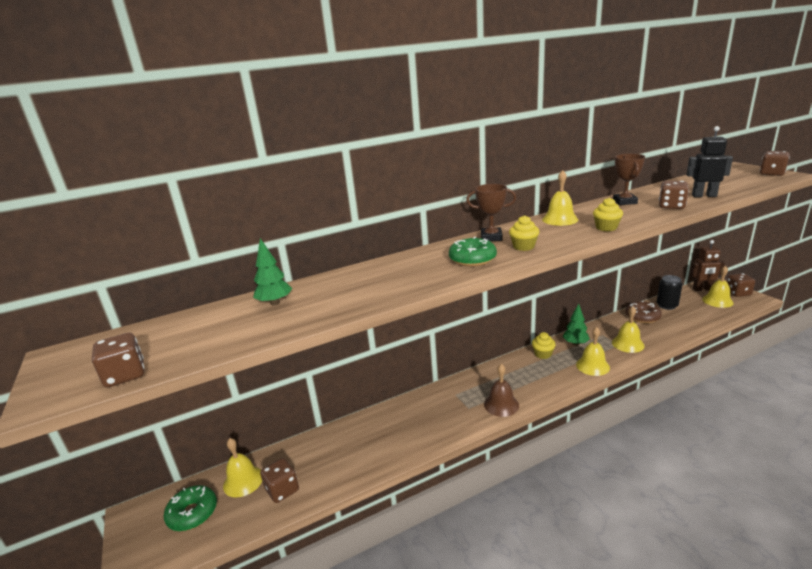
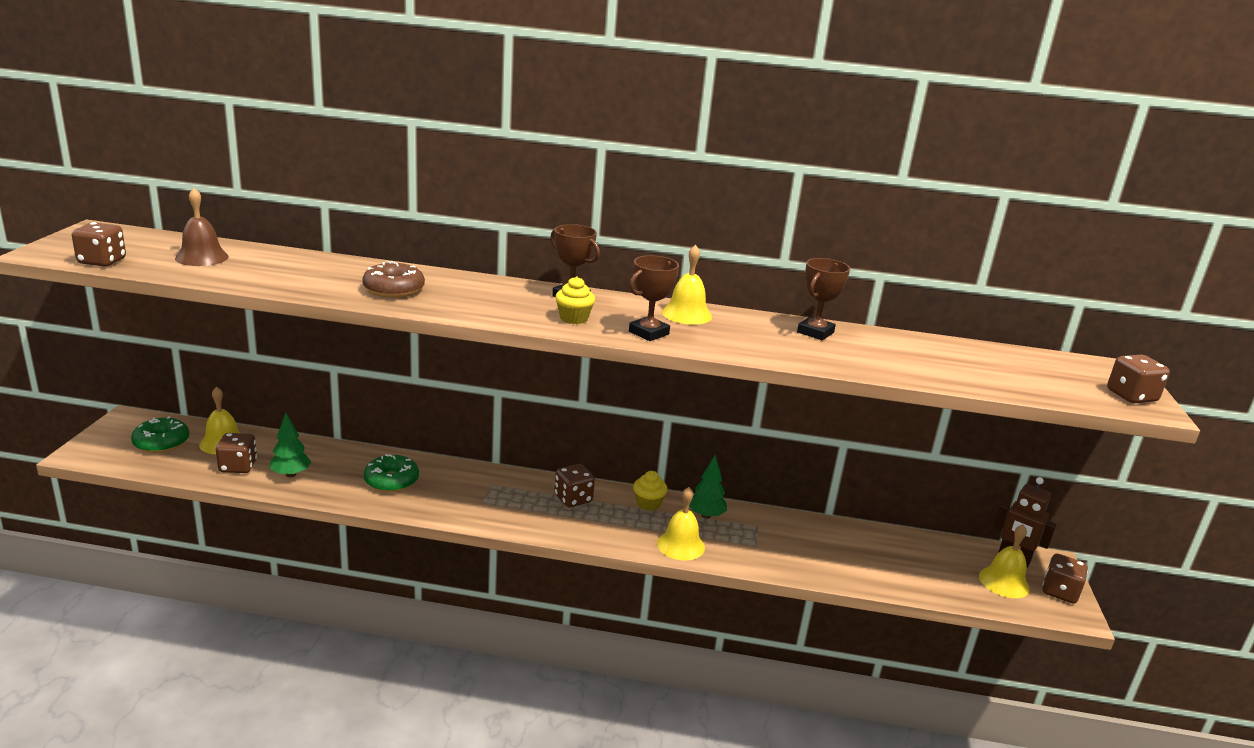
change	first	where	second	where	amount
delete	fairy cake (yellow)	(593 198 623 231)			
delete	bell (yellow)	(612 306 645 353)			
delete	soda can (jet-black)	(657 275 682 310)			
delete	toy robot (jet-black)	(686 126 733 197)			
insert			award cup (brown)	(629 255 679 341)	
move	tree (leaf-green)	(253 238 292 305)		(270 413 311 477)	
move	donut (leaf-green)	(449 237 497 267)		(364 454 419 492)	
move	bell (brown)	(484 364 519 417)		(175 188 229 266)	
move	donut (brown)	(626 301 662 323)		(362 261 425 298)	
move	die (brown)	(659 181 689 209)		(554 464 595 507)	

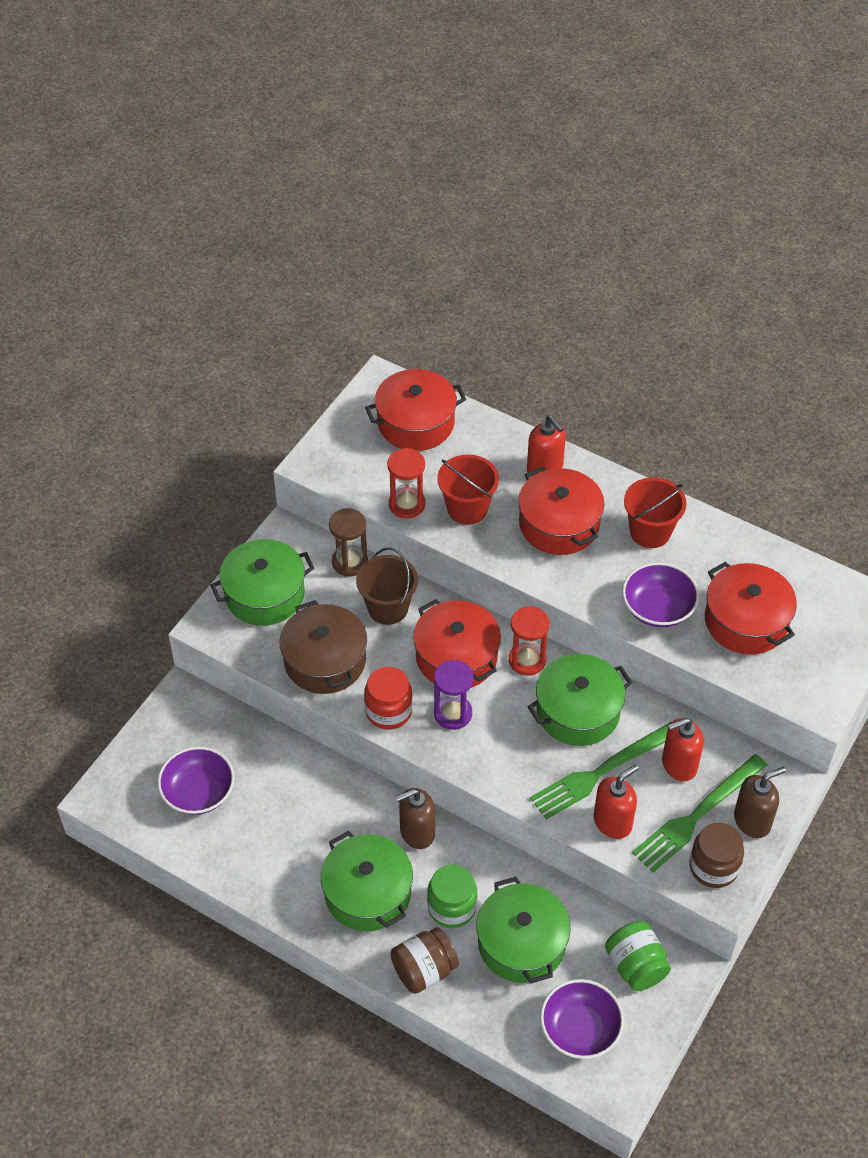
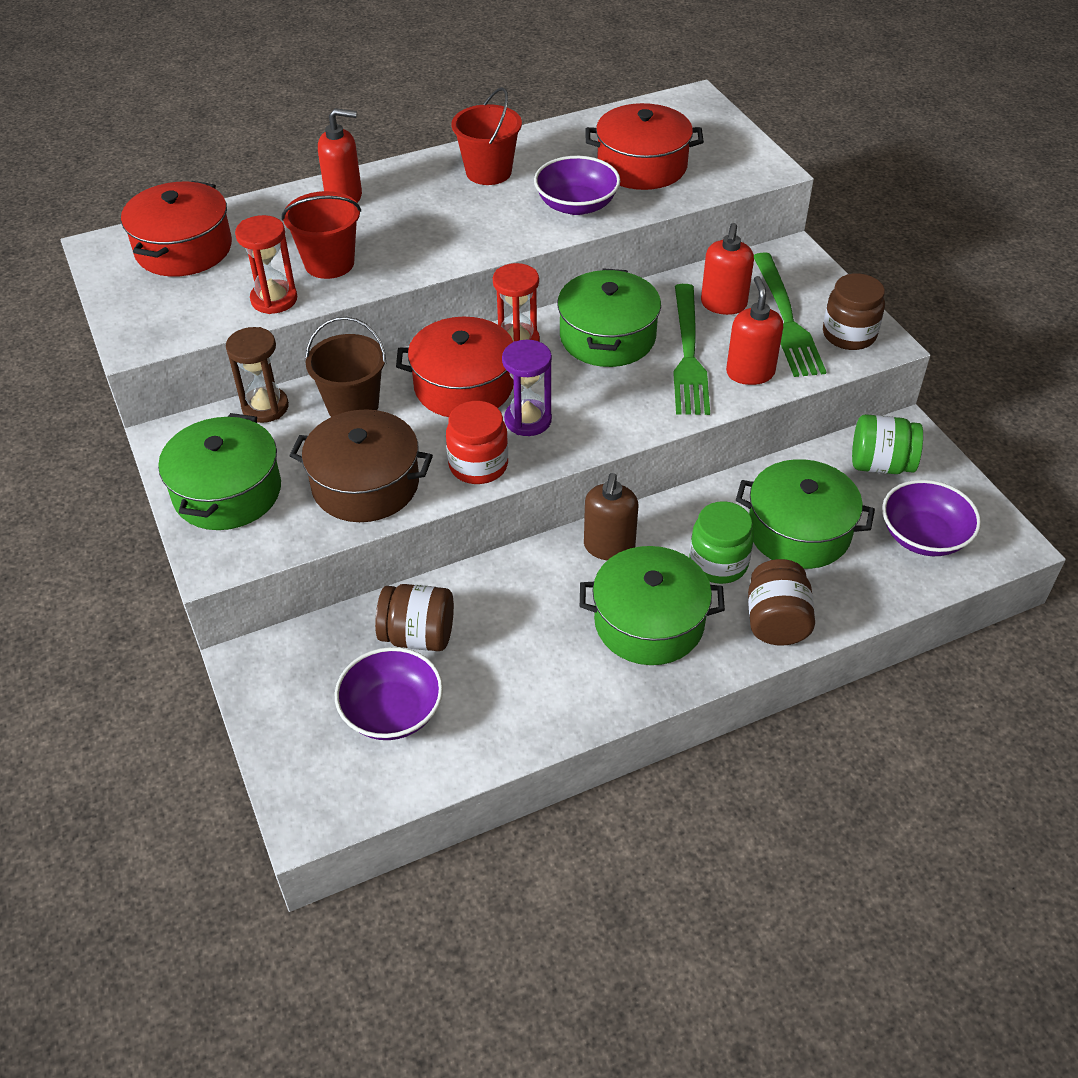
change	first	where	second	where	amount
delete	pot (red)	(518 466 604 555)			
delete	soap dispenser (brown)	(734 767 786 838)			
insert			jam jar (brown)	(375 584 454 651)	

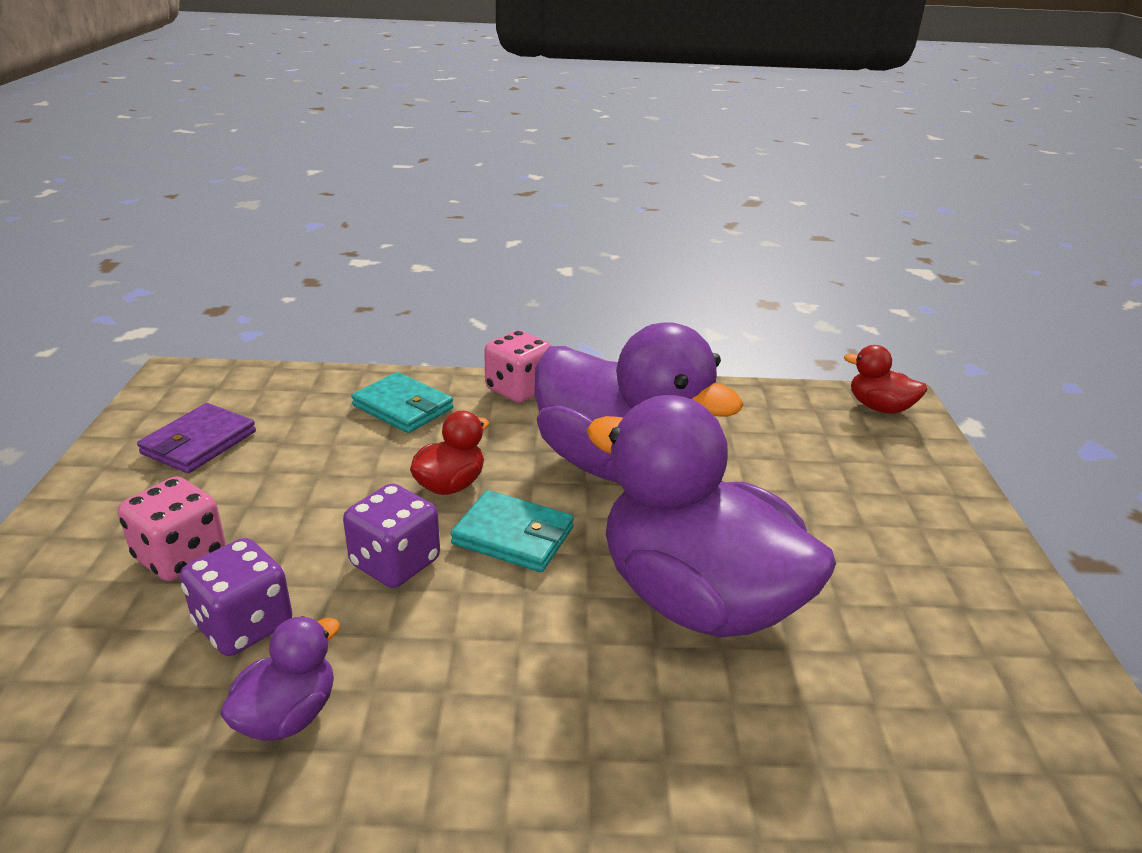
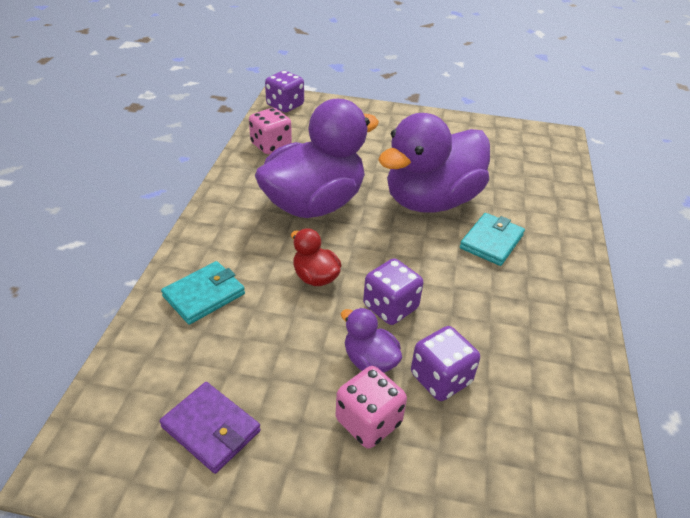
change	first	where	second	where	amount
move	duck (royal purple)	(220 616 340 741)		(341 308 402 373)	
move	billfold (teal)	(451 490 574 572)		(460 213 525 266)	
move	die (pink)	(484 330 552 403)		(249 108 292 154)	
replace	duck (red)	(844 345 928 414)	die (royal purple)	(265 71 304 113)	

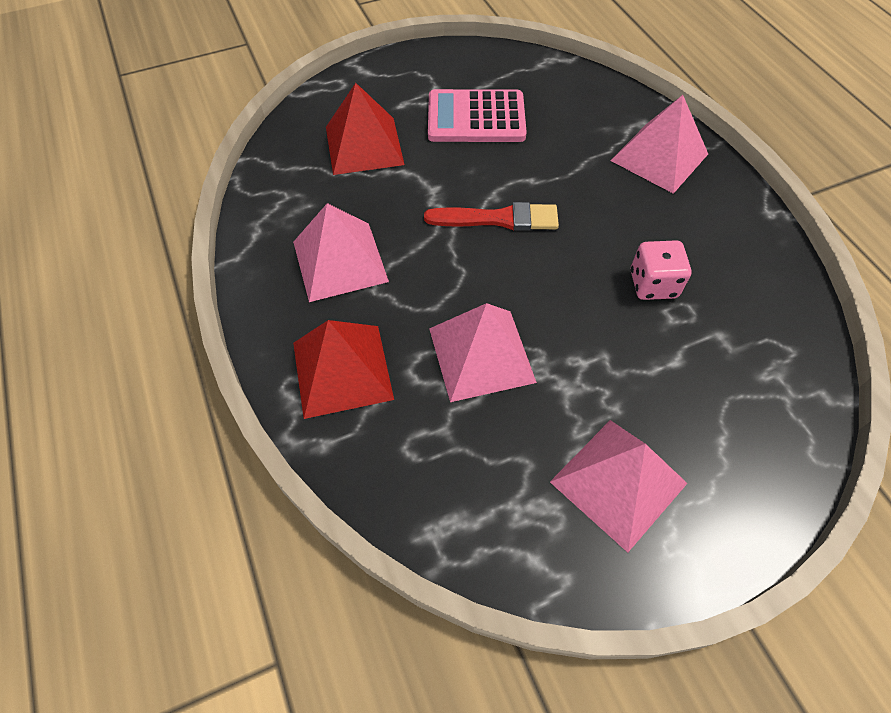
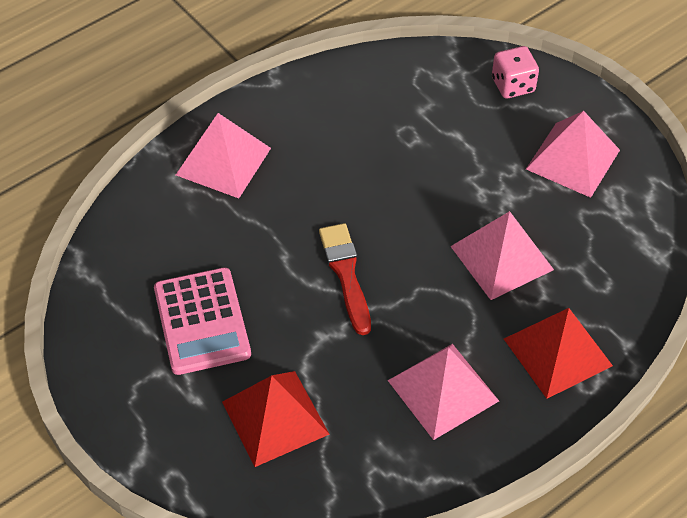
change	first	where	second	where	amount
move	die (pink)	(631 240 691 300)		(492 46 539 99)	

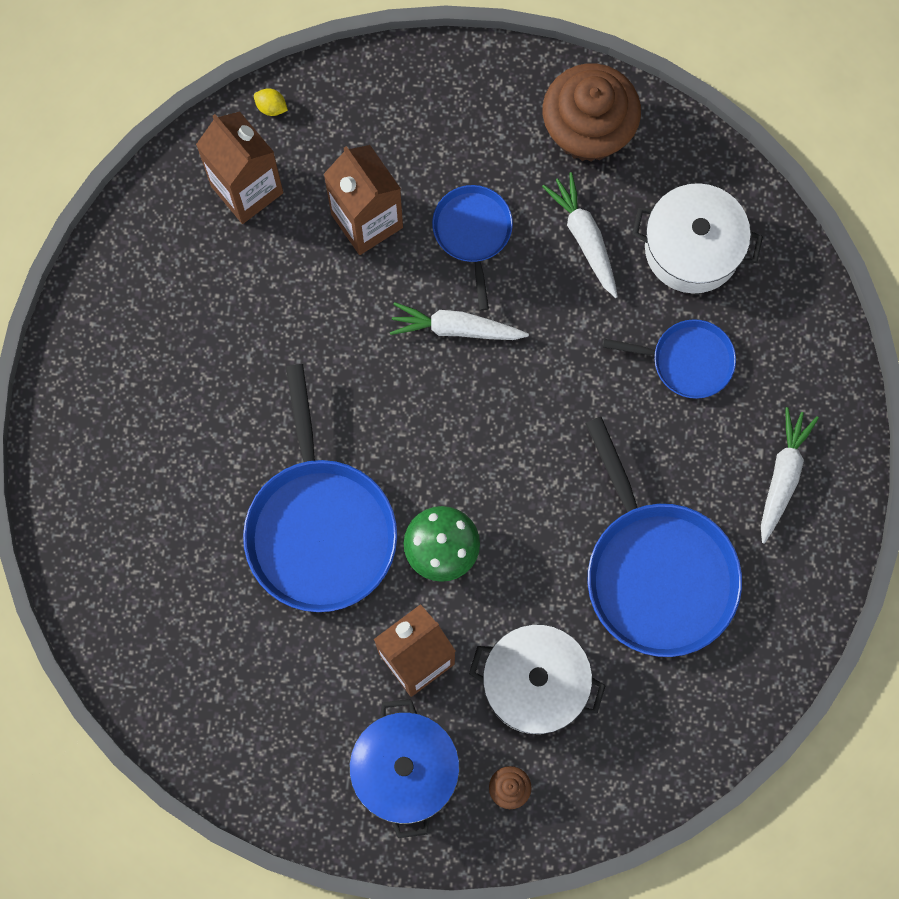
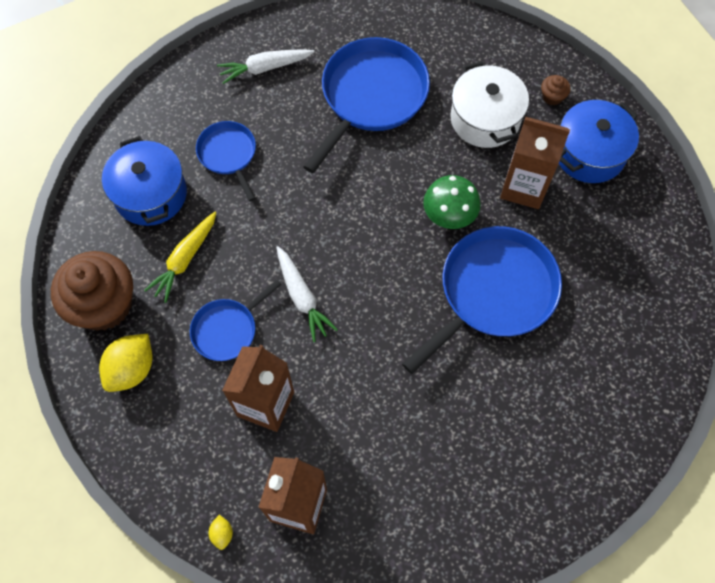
change	first	where	second	where	amount
insert			citrus fruit (yellow)	(99 334 152 392)	
recolor	root vegetable (white)	(542 172 618 298)	root vegetable (yellow)	(144 212 216 303)	
recolor	pot (white)	(632 183 763 294)	pot (cobalt)	(102 136 187 226)	

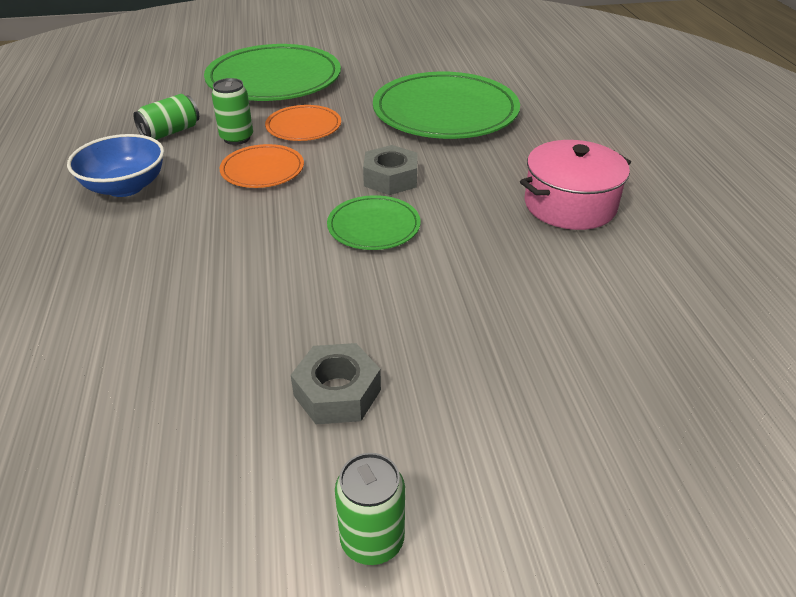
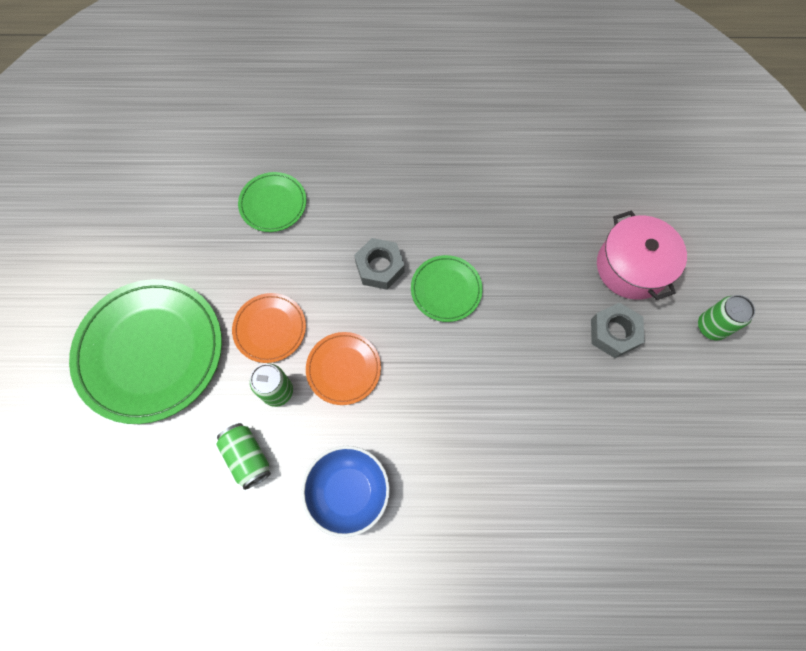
change	first	where	second	where	amount
move	pot (pink)	(520 140 631 230)		(597 210 687 300)	
resize	flat dish (leaf-green)	(373 72 520 139)		(238 172 306 232)	x0.50

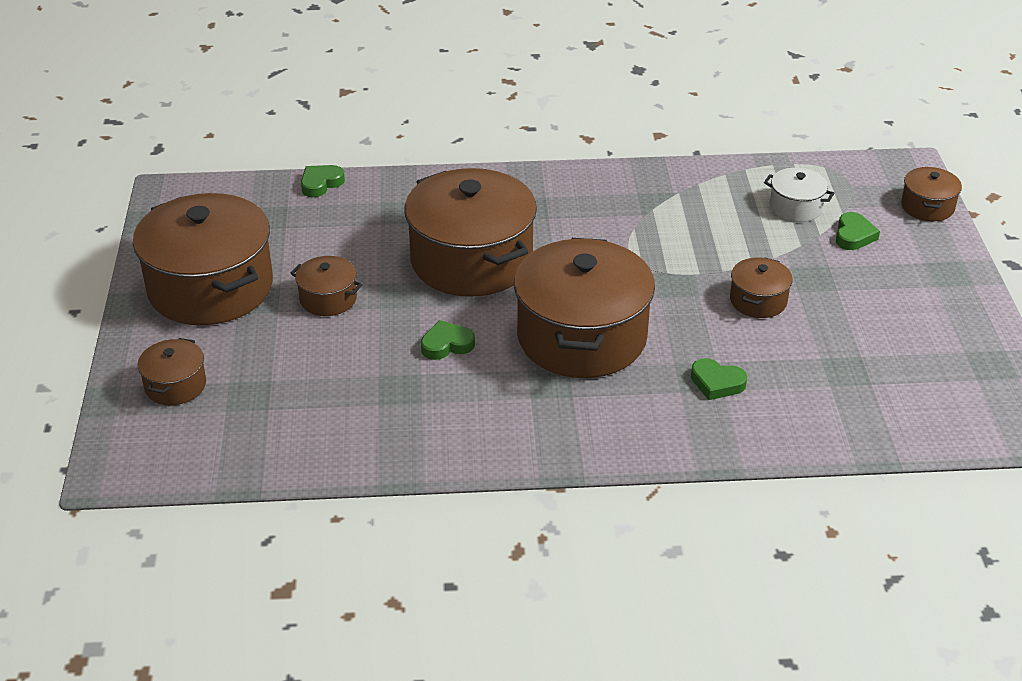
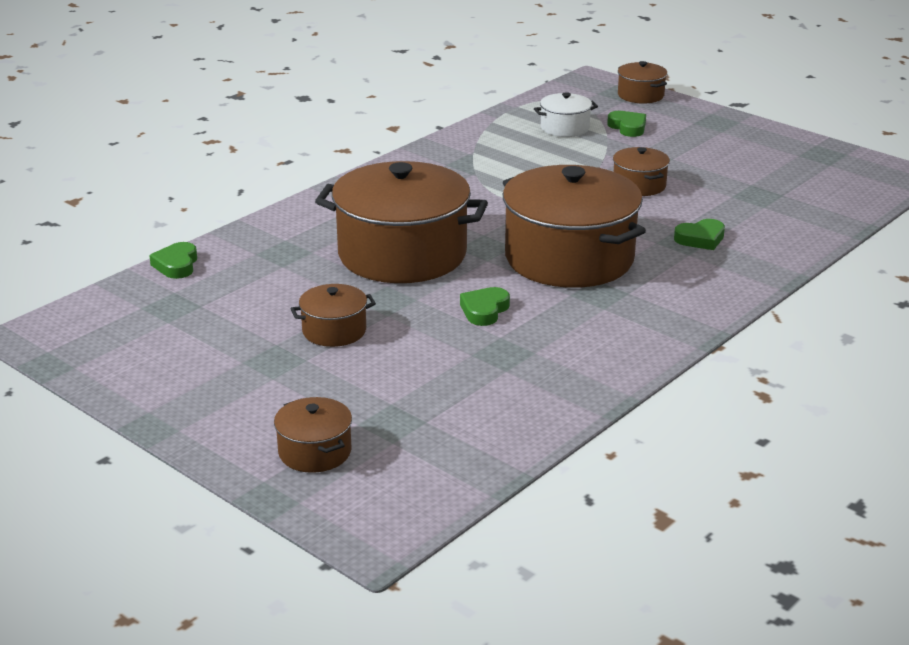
change	first	where	second	where	amount
delete	pot (brown)	(133 193 273 325)			

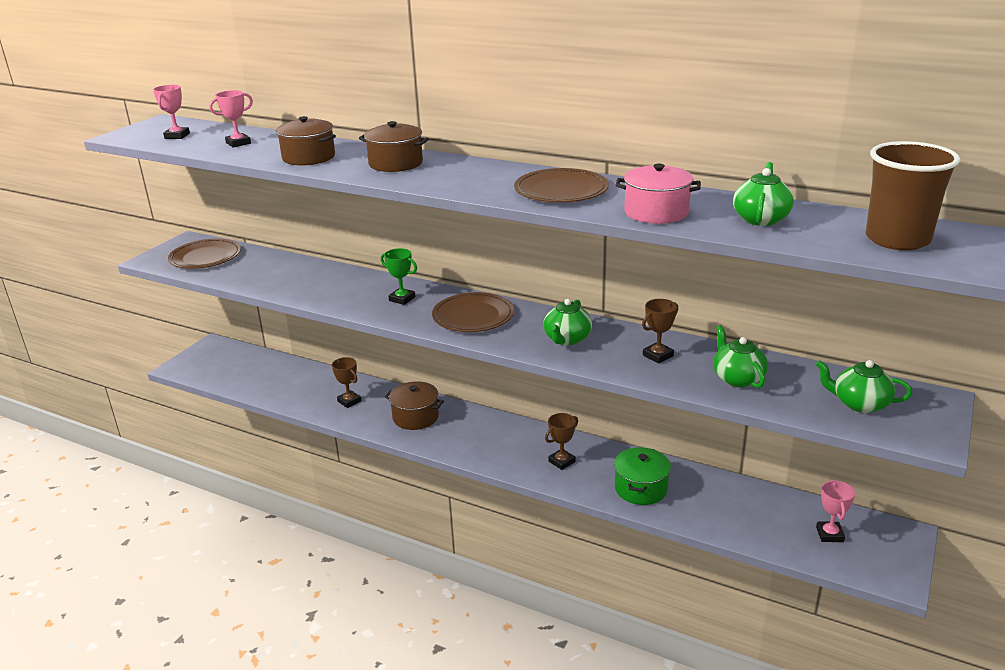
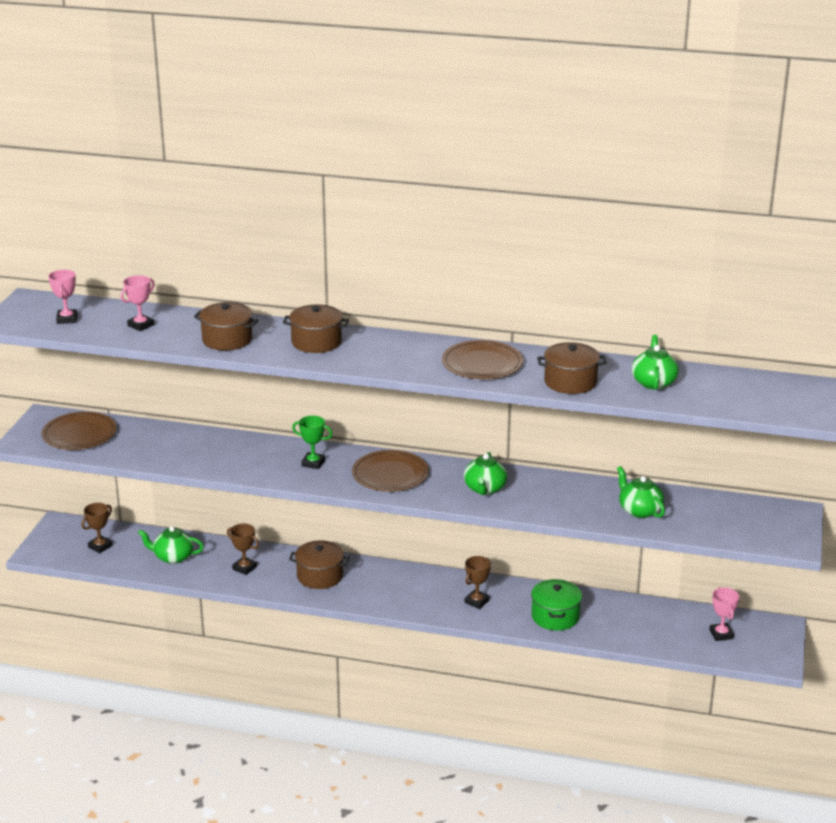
change	first	where	second	where	amount
delete	cup (brown)	(866 141 960 250)			
move	award cup (brown)	(642 299 678 364)		(82 503 113 553)	
move	china teapot (leaf-green)	(816 360 912 413)		(138 526 204 564)	
recolor	pot (pink)	(616 164 701 224)	pot (brown)	(537 342 607 394)	

